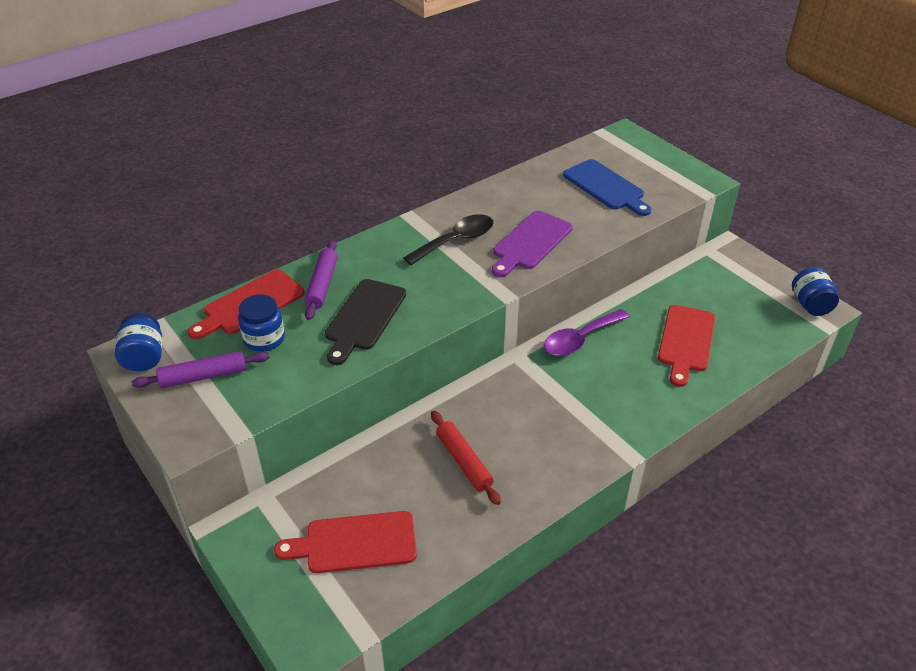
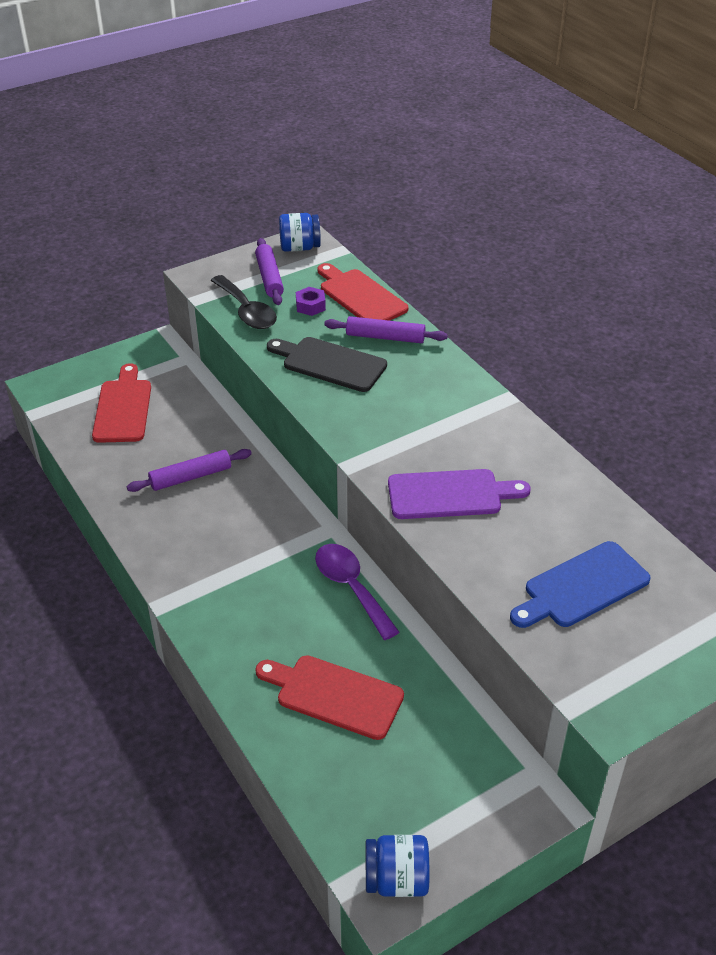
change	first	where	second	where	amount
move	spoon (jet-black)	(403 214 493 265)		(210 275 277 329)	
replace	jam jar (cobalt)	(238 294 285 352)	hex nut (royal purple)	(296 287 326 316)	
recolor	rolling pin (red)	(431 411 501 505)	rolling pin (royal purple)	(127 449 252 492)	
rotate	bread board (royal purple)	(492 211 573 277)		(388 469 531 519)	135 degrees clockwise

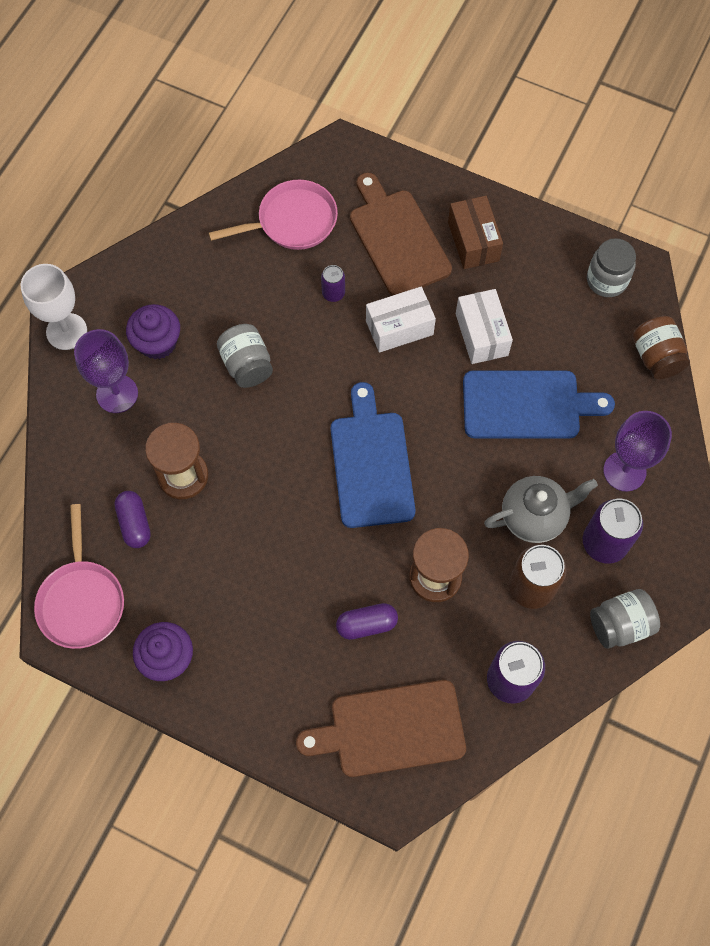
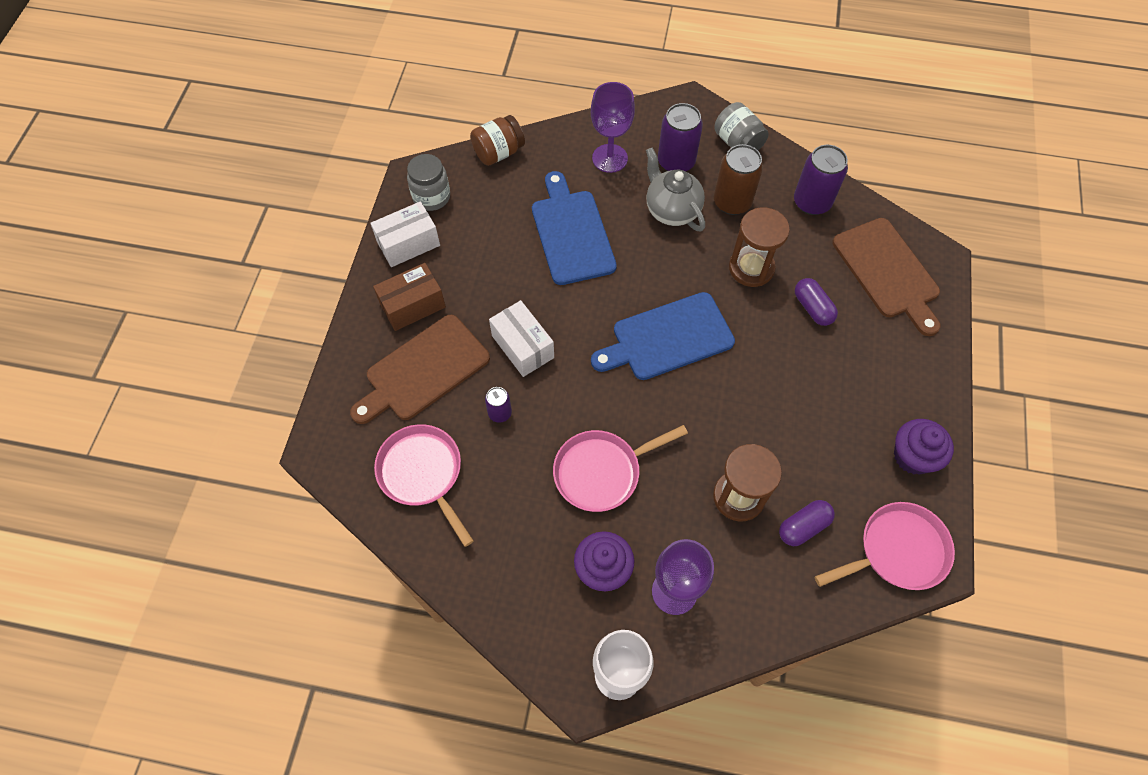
change	first	where	second	where	amount
move	box (white)	(456 289 513 364)		(370 201 440 267)	
replace	jam jar (gray)	(217 324 273 388)	frying pan (pink)	(553 425 688 512)	

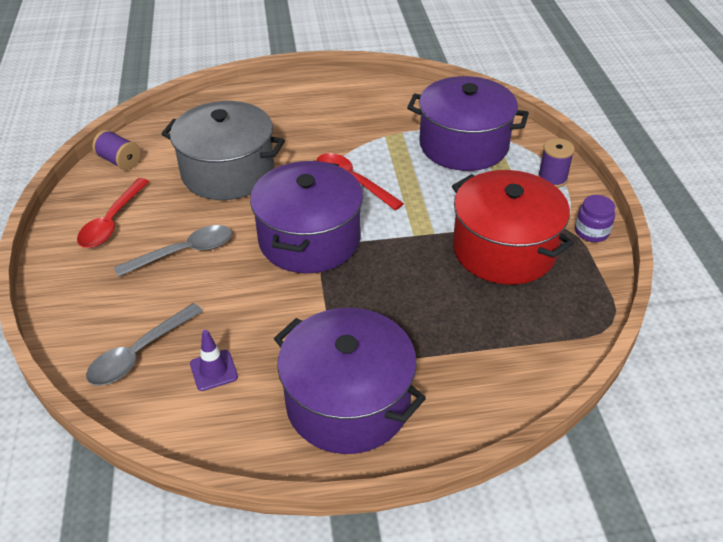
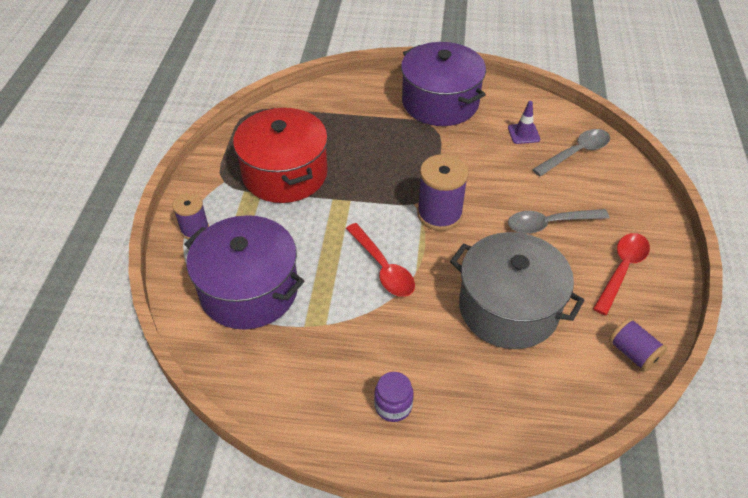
change	first	where	second	where	amount
move	jam jar (royal purple)	(575 195 615 242)		(374 372 414 422)	
replace	pot (royal purple)	(250 161 363 273)	spool (royal purple)	(417 154 469 231)	

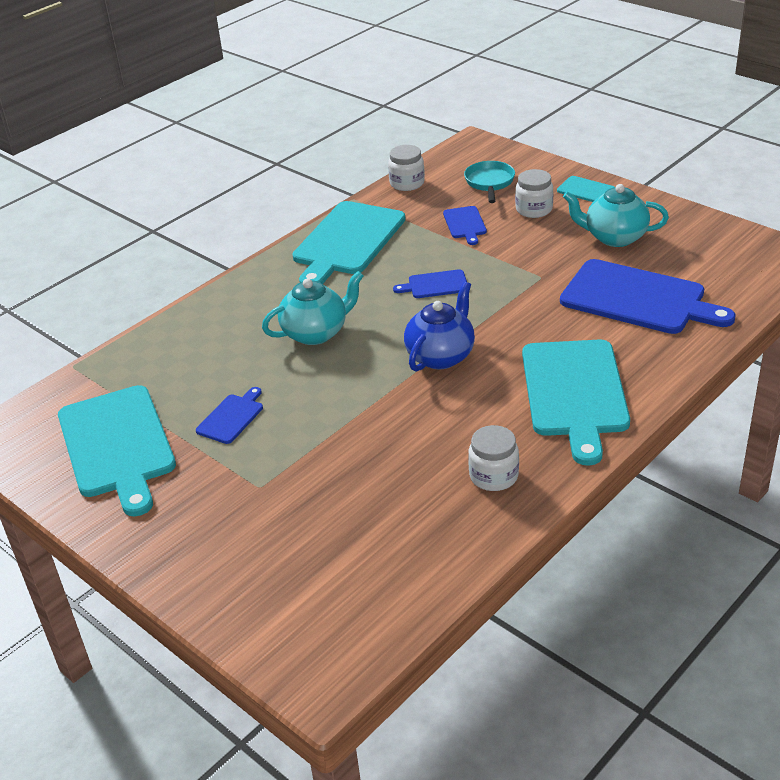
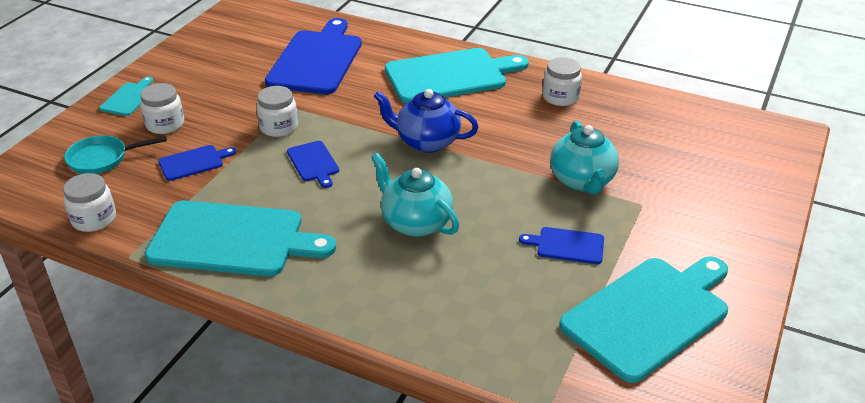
change	first	where	second	where	amount
insert			jam jar (white)	(256 86 298 137)	
move	china teapot (teal)	(563 184 669 247)		(550 121 619 194)	

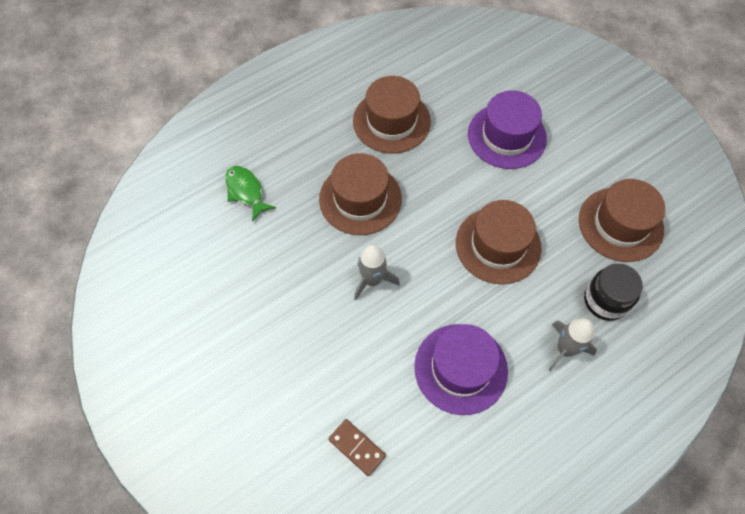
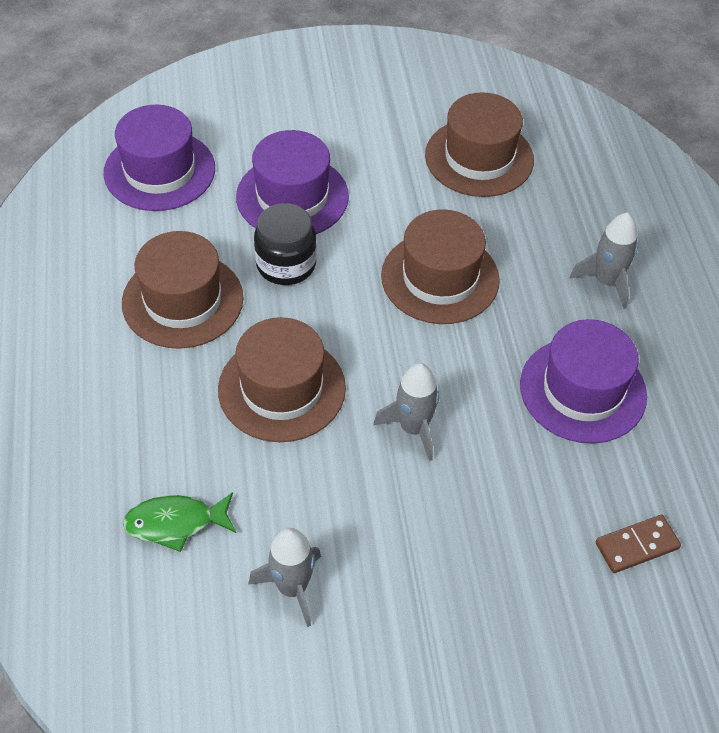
change	first	where	second	where	amount
insert			tall hat (royal purple)	(104 105 215 211)	
insert			toy rocket (gray)	(248 528 321 627)	
move	jam jar (jet-black)	(584 263 643 321)		(254 203 317 285)	

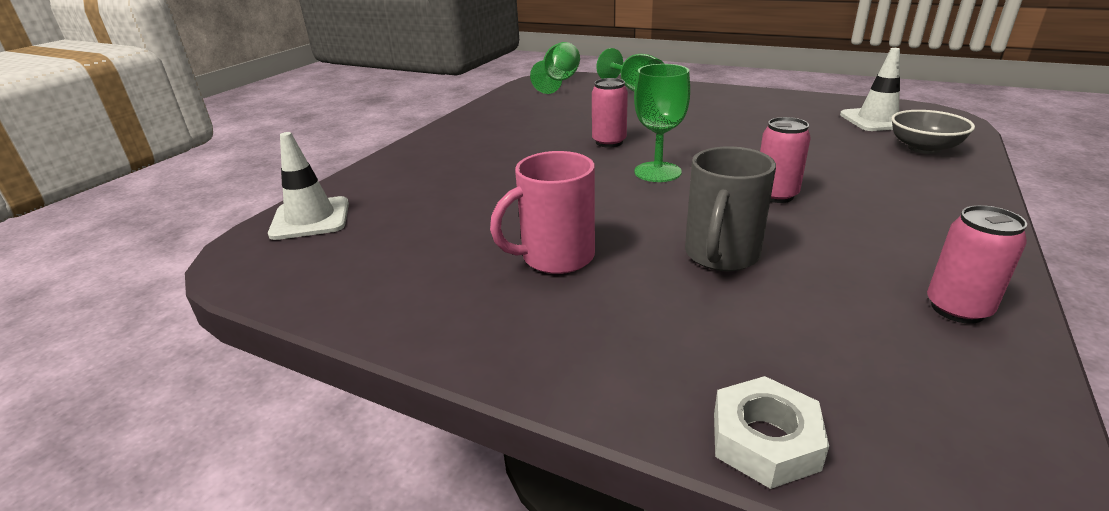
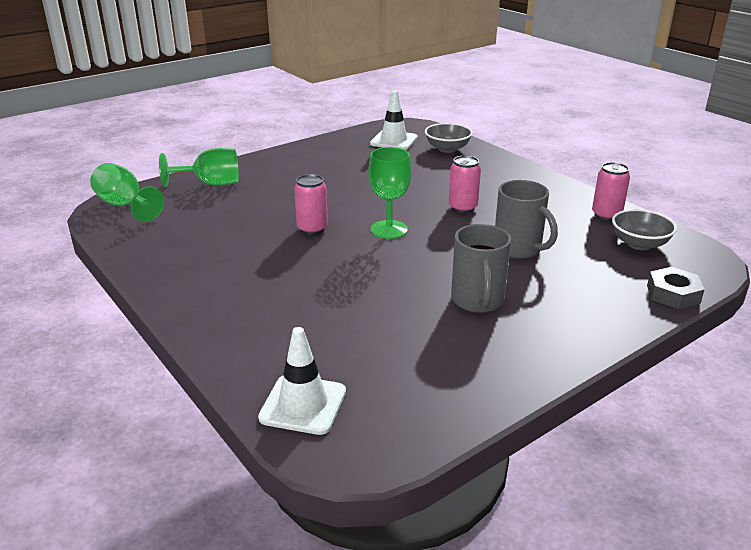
change	first	where	second	where	amount
insert			deep dish (gray)	(612 209 677 250)	
recolor	tea mug (pink)	(490 151 595 274)	tea mug (gray)	(451 224 511 313)	
recolor	hex nut (white)	(714 376 829 489)	hex nut (gray)	(647 267 705 309)	

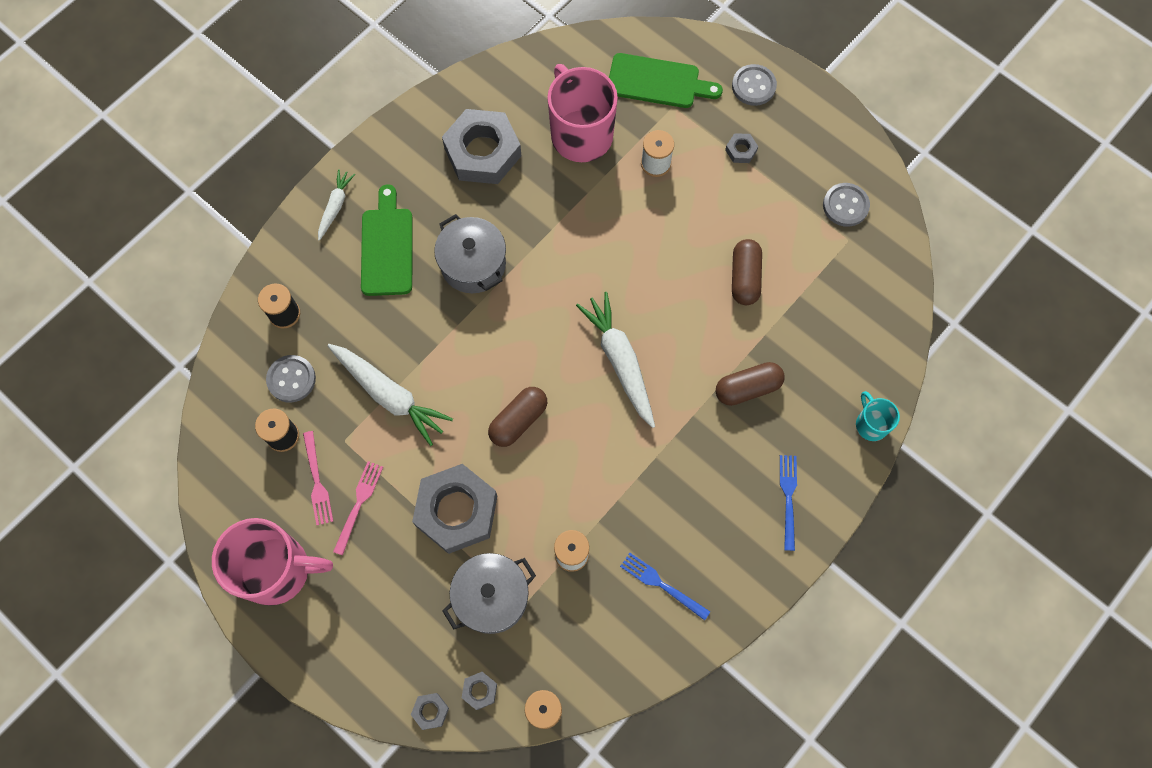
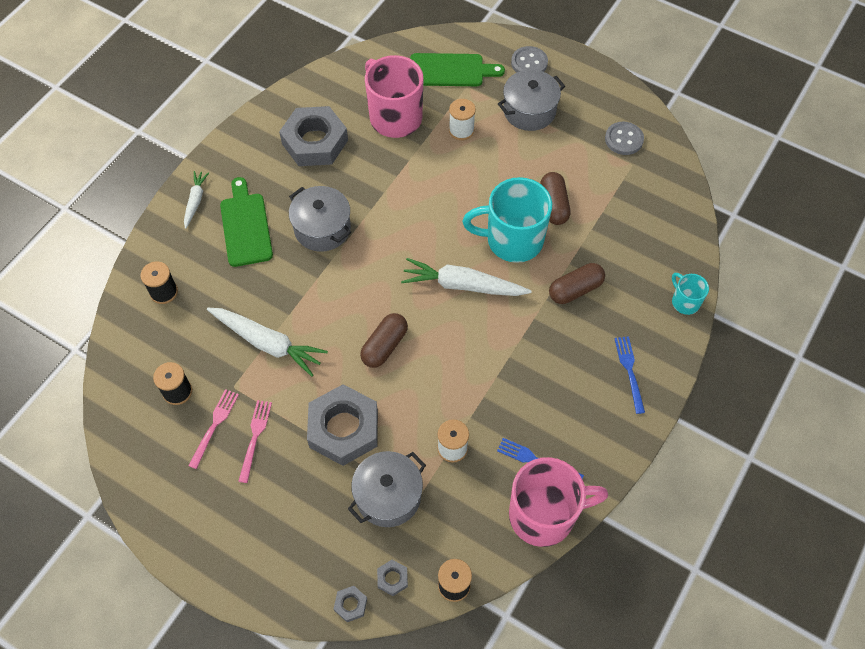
change	first	where	second	where	amount
delete	button (gray)	(266 355 316 403)			
insert			tea mug (teal)	(463 177 552 263)	
move	tea mug (pink)	(212 518 333 606)		(509 457 608 547)	
replace	hex nut (gray)	(725 133 758 163)	pot (gray)	(498 70 565 131)	
rotate	fork (pink)	(303 431 333 525)		(188 389 239 469)	135 degrees counterclockwise
rotate	root vegetable (white)	(576 292 655 428)		(401 258 532 296)	45 degrees counterclockwise

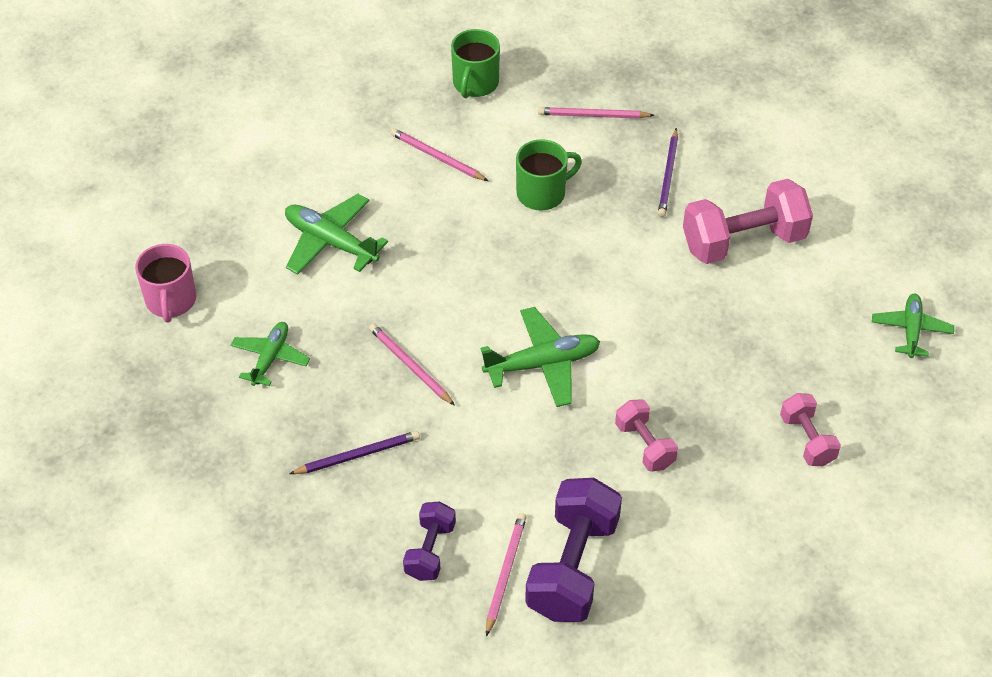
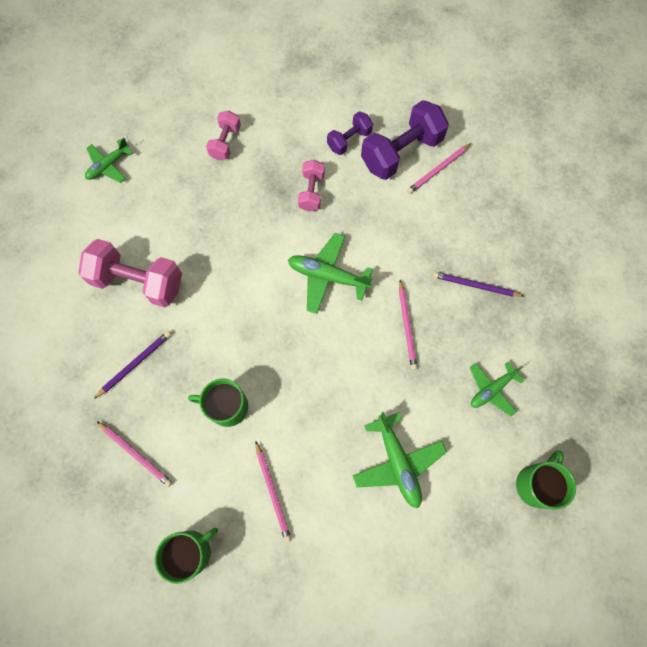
change	first	where	second	where	amount
move	free weight (royal purple)	(403 501 456 581)		(327 112 373 155)	
recolor	tea mug (pink)	(135 244 197 323)	tea mug (leaf-green)	(516 450 576 510)	

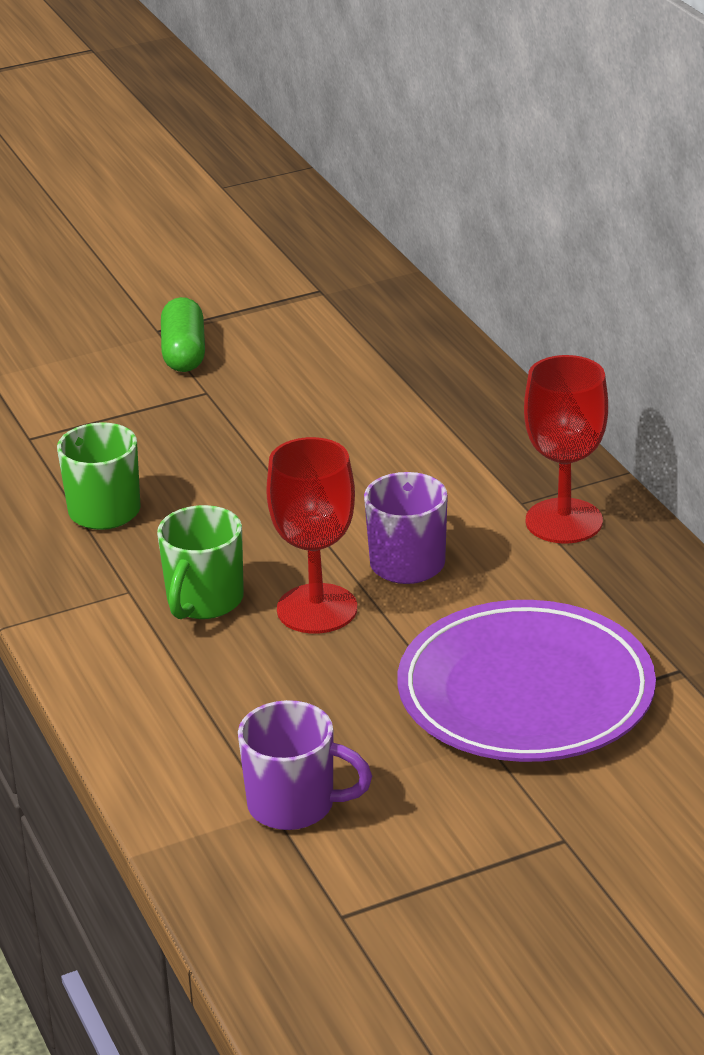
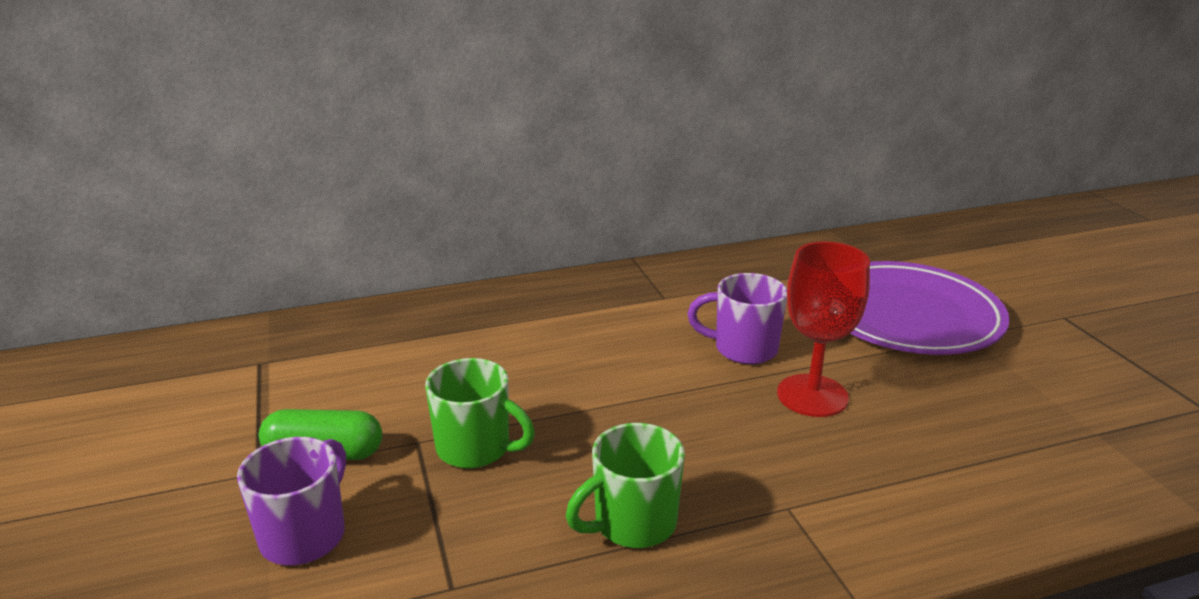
change	first	where	second	where	amount
delete	chalice (red)	(524 355 608 544)			
move	tea mug (leaf-green)	(157 505 244 619)		(425 358 535 468)	
move	tea mug (royal purple)	(238 700 372 830)		(237 437 346 565)	

